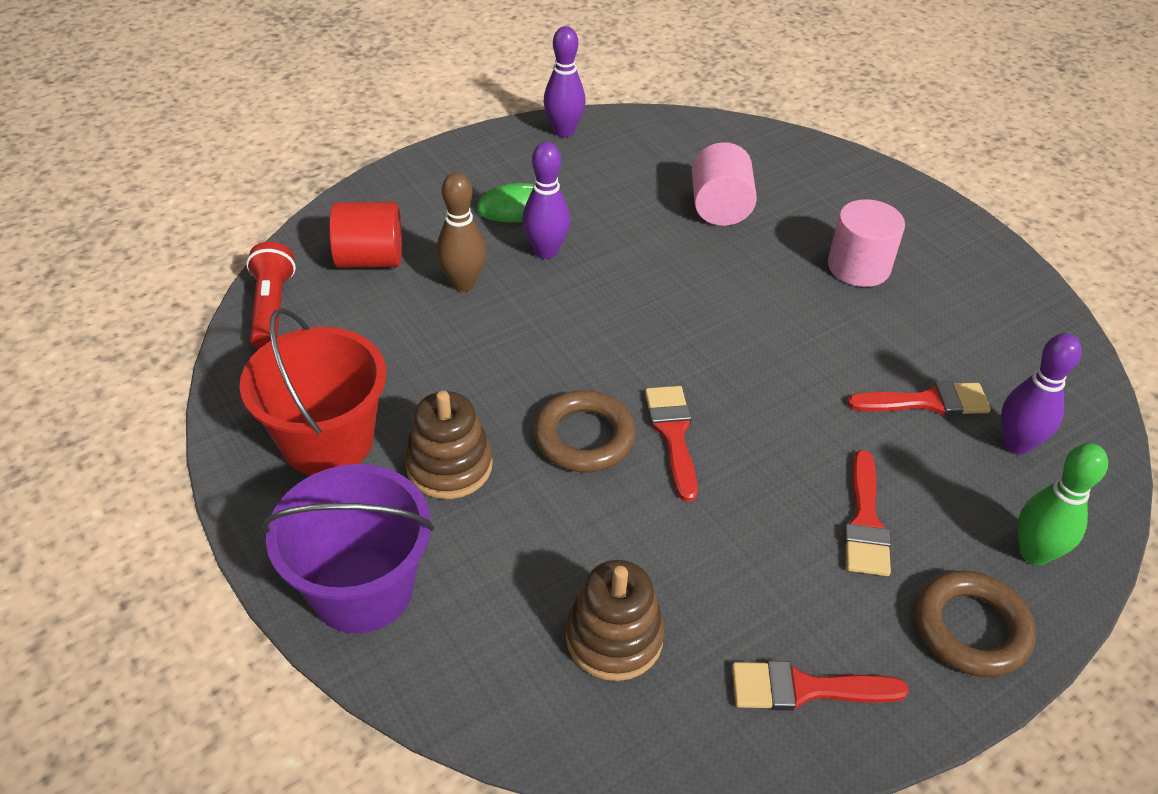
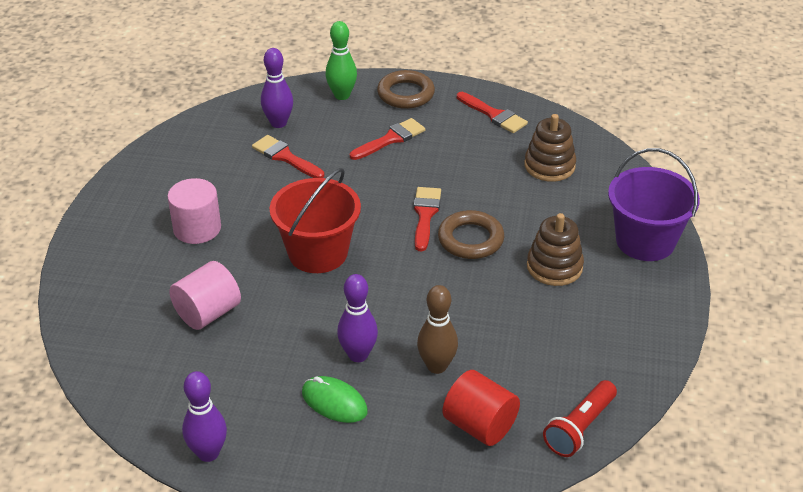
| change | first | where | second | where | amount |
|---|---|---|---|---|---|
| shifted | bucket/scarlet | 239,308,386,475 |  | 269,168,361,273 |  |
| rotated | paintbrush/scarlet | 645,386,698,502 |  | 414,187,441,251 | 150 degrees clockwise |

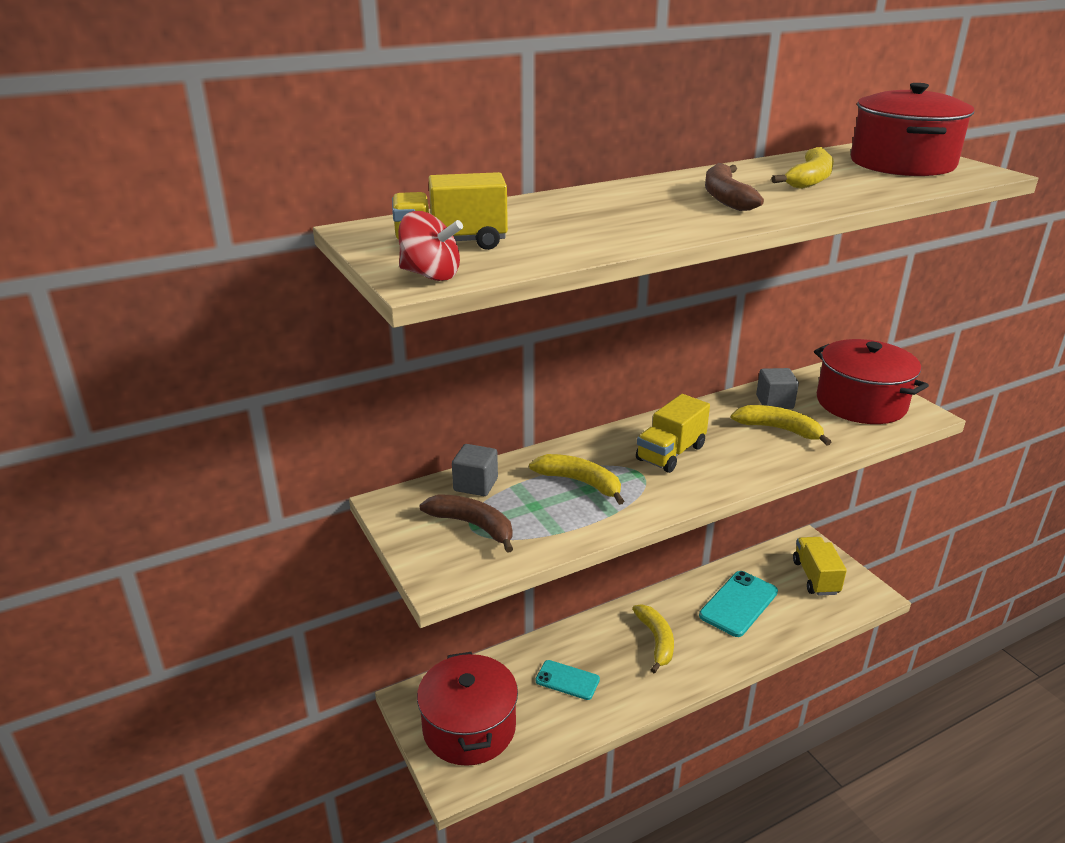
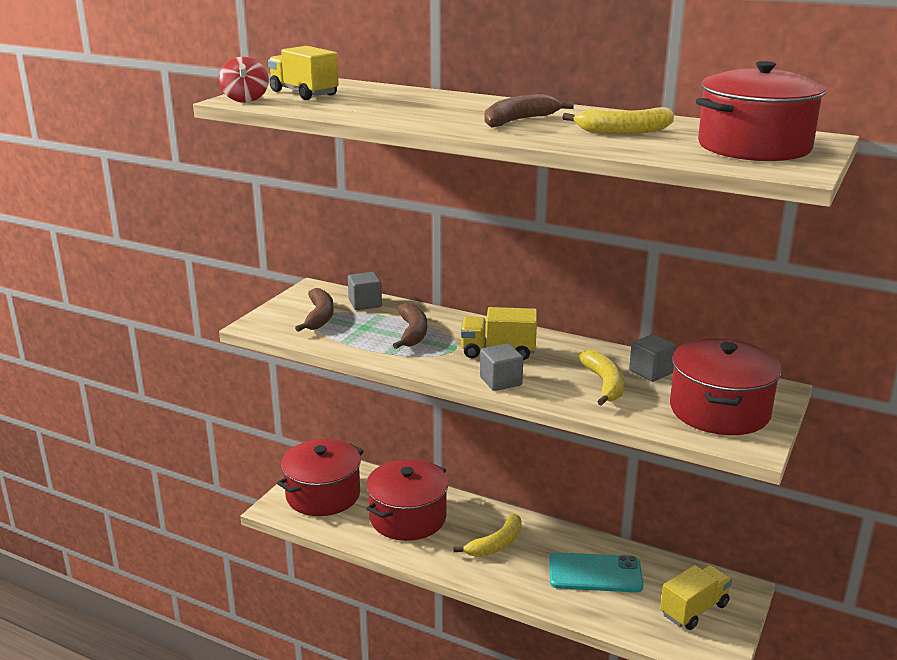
| change | first | where | second | where | amount |
|---|---|---|---|---|---|
| repainted | toy banana/golden | 529,454,624,505 | toy banana/dark brown | 393,303,427,349 |  |
| swapped | phone/turquoise | 535,660,600,700 | stockpot/scarlet | 366,459,448,541 |  |
| new |  |  | block/ash-grey | 480,344,523,391 |  |

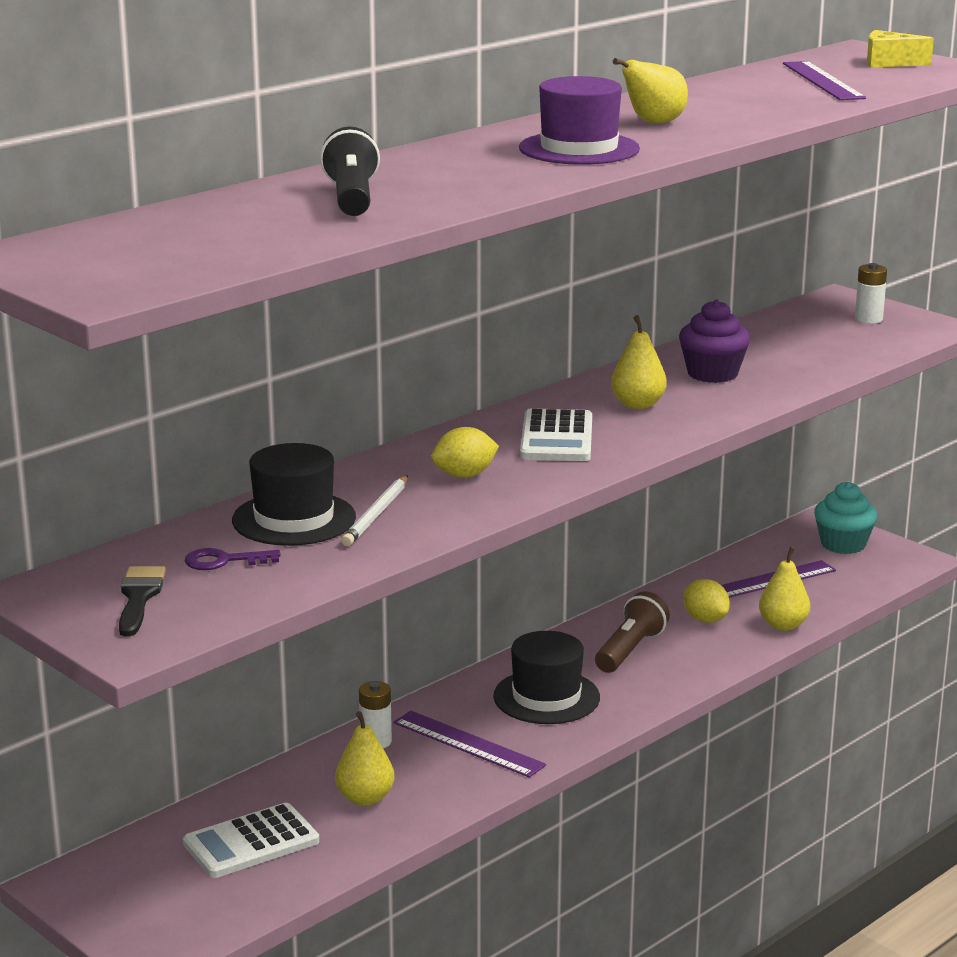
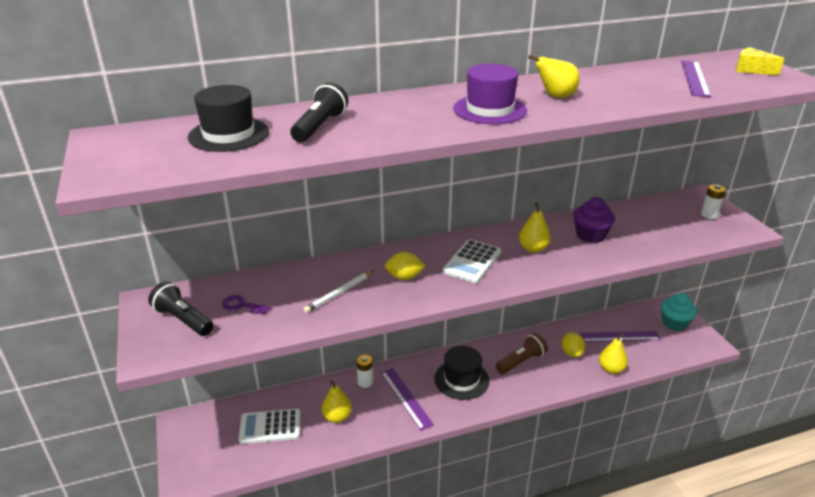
| change | first | where | second | where | amount |
|---|---|---|---|---|---|
| swapped | paintbrush/jet-black | 119,566,166,636 | pocket torch/jet-black | 148,281,213,336 |  |
| shifted | tall hat/jet-black | 232,443,356,546 |  | 188,85,269,152 |  |

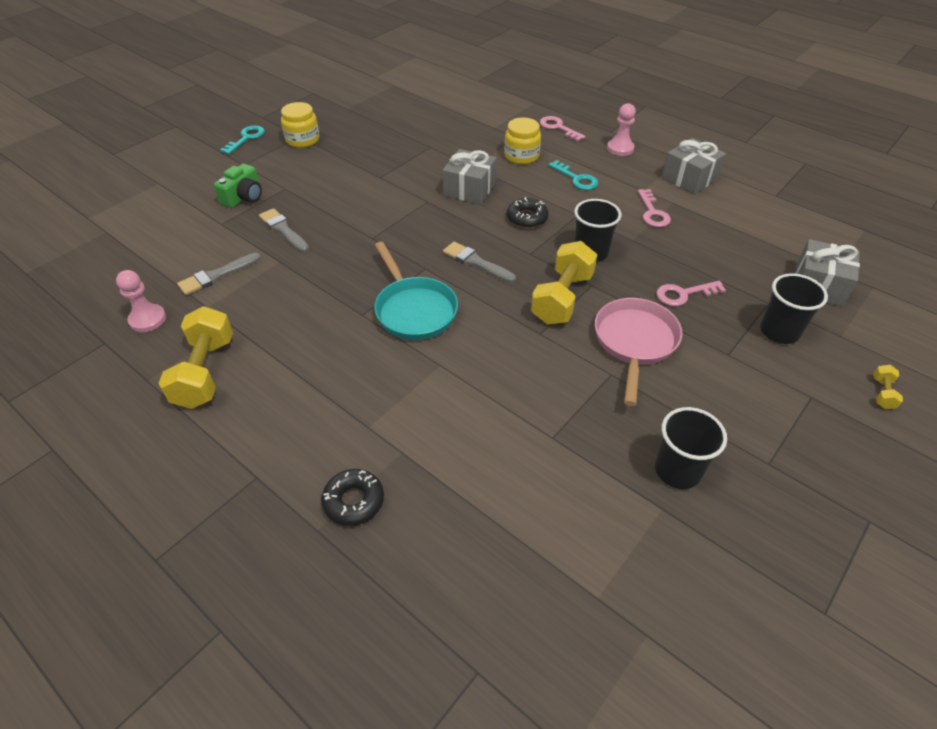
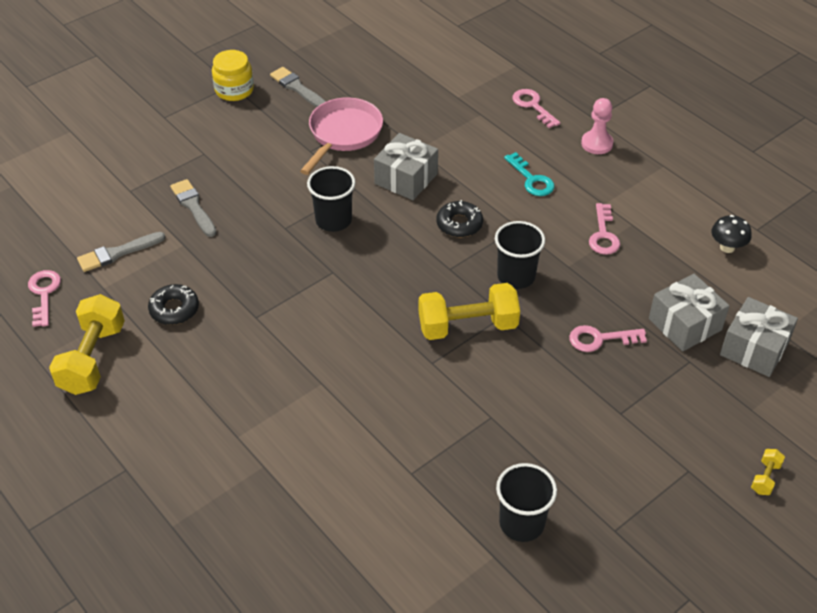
| change | first | where | second | where | amount |
|---|---|---|---|---|---|
| swapped | game pawn/rose-pink | 116,270,166,332 | latchkey/rose-pink | 28,270,61,327 |  |
| gone | camera/leaf-green | 214,164,262,208 |  |  |  |
| gone | latchkey/turquoise | 220,125,265,154 |  |  |  |
| shifted | glazed donut/jet-black | 321,469,384,526 |  | 148,284,199,325 |  |
| gone | frying pan/turquoise | 374,242,458,340 |  |  |  |
| shifted | paintbrush/ash-grey | 443,242,516,283 |  | 270,67,326,107 |  |
| gone | jam jar/golden | 504,117,541,164 |  |  |  |
| rotated | hand weight/golden | 531,241,597,324 |  | 419,283,520,340 | 45 degrees clockwise |
| shifted | frying pan/rose-pink | 595,298,682,406 |  | 300,98,383,175 |  |
| shifted | gift/ash-grey | 662,138,726,194 |  | 649,274,730,352 |  |
| shifted | cup/jet-black | 760,273,828,344 |  | 307,166,355,232 |  |
| new |  |  | mushroom/jet-black | 711,215,752,253 |  |

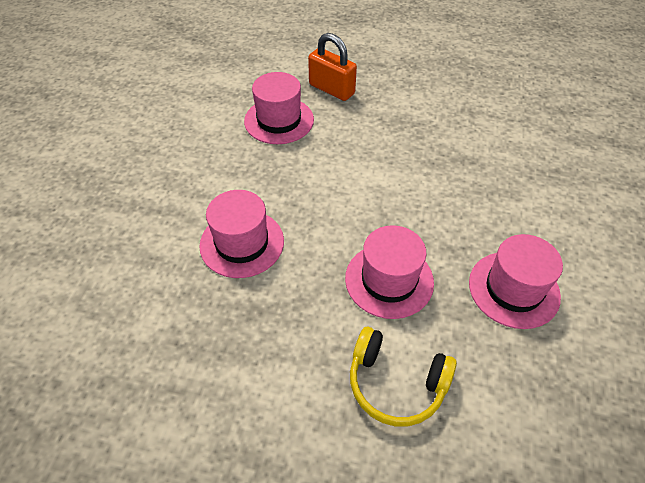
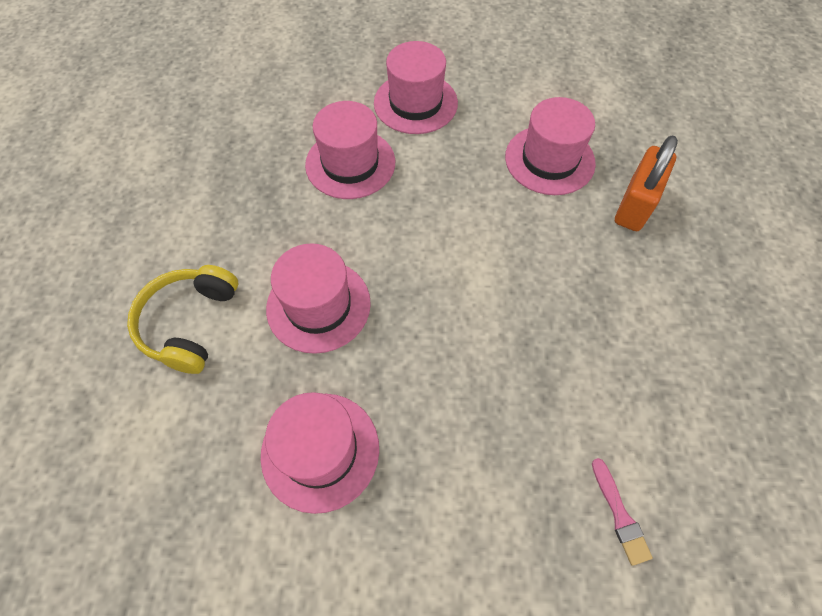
| change | first | where | second | where | amount |
|---|---|---|---|---|---|
| new |  |  | tall hat/rose-pink | 374,41,458,134 |  |
| new |  |  | paintbrush/rose-pink | 592,458,653,566 |  |

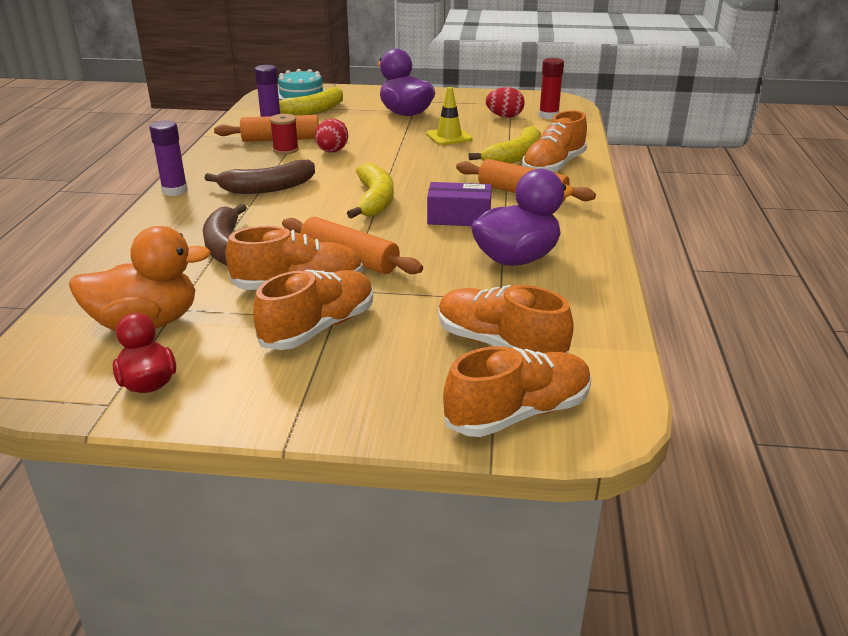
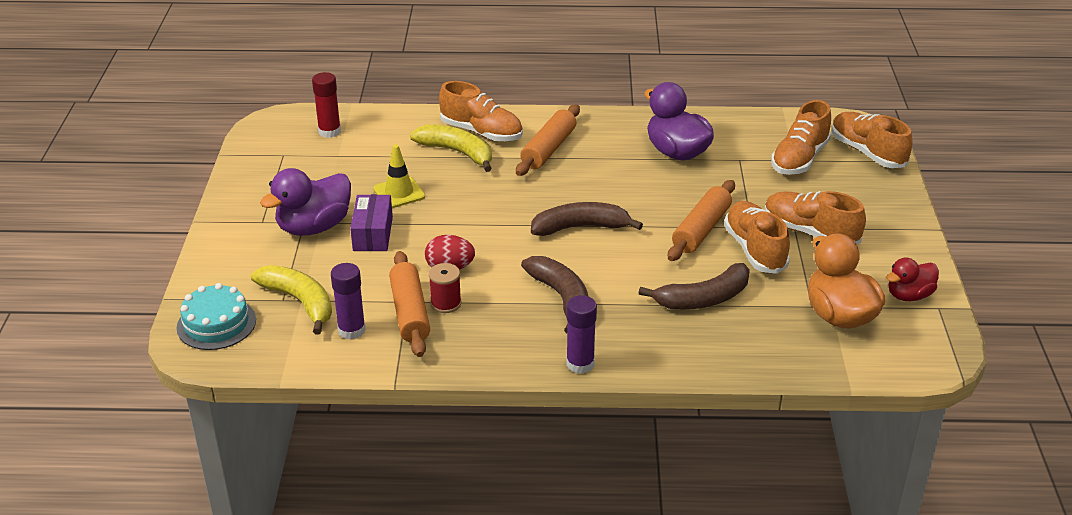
| change | first | where | second | where | amount |
|---|---|---|---|---|---|
| repainted | toy banana/golden | 347,163,394,219 | toy banana/dark brown | 531,202,643,236 |  |
| shifted | box/purple | 427,182,492,226 |  | 350,194,393,251 |  |
| gone | egg shape/scarlet | 486,87,525,118 |  |  |  |

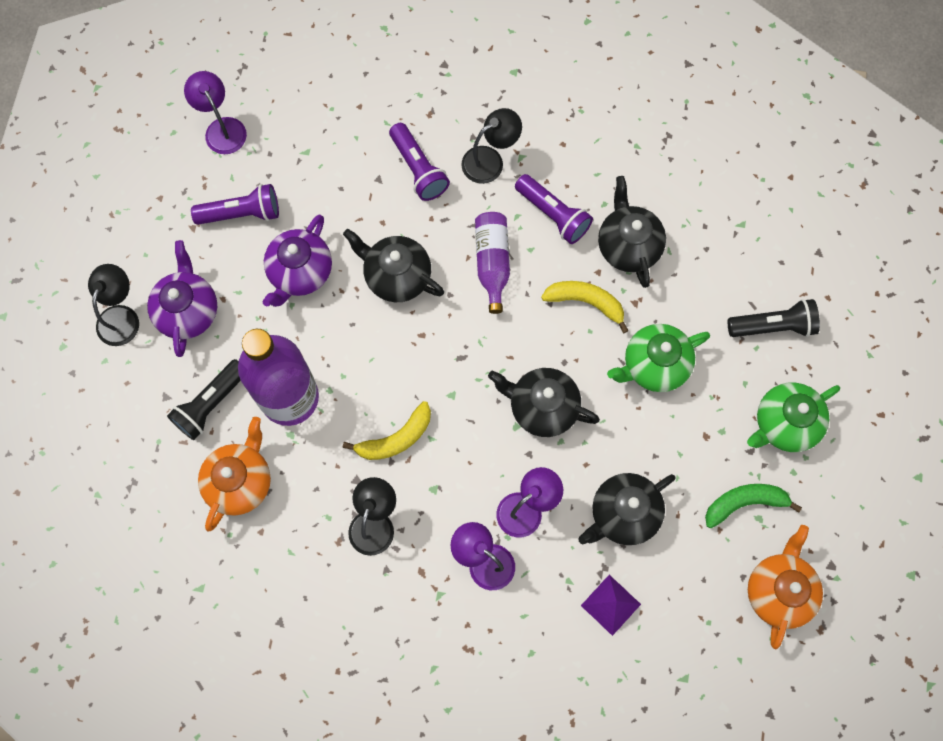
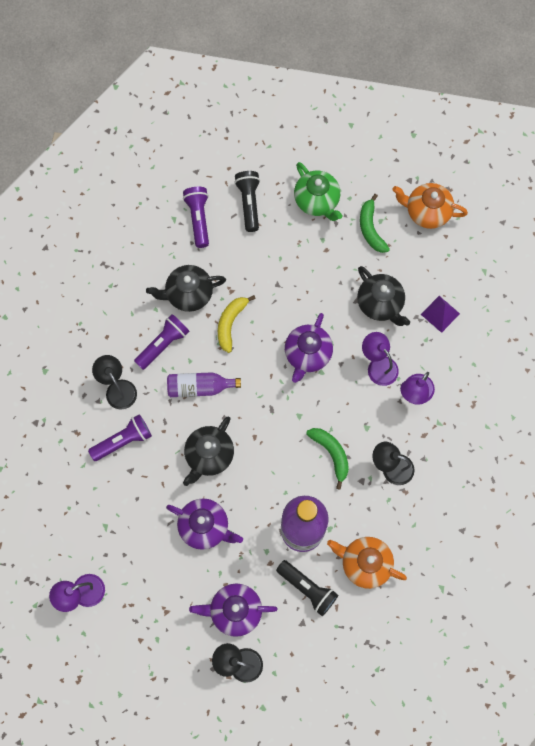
| change | first | where | second | where | amount |
|---|---|---|---|---|---|
| shifted | pocket torch/purple | 191,184,279,225 |  | 183,187,209,248 |  |
| repainted | toy banana/golden | 343,401,431,460 | toy banana/leaf-green | 306,428,349,490 |  |
| repainted | teapot/jet-black | 488,368,600,437 | teapot/purple | 285,313,333,383 |  |
| gone | teapot/leaf-green | 607,324,710,392 |  |  |  |

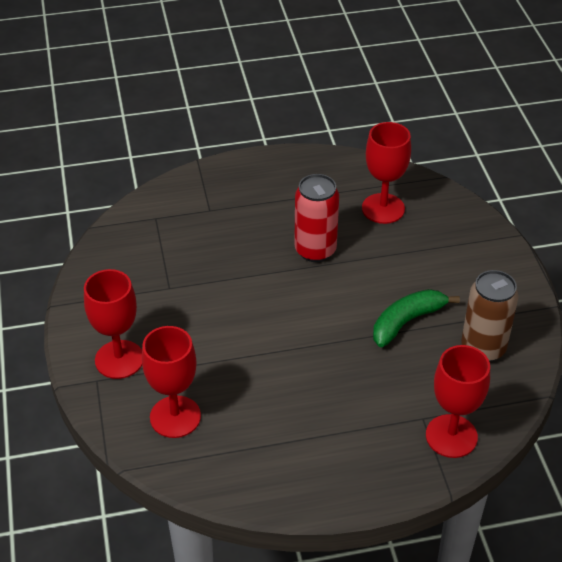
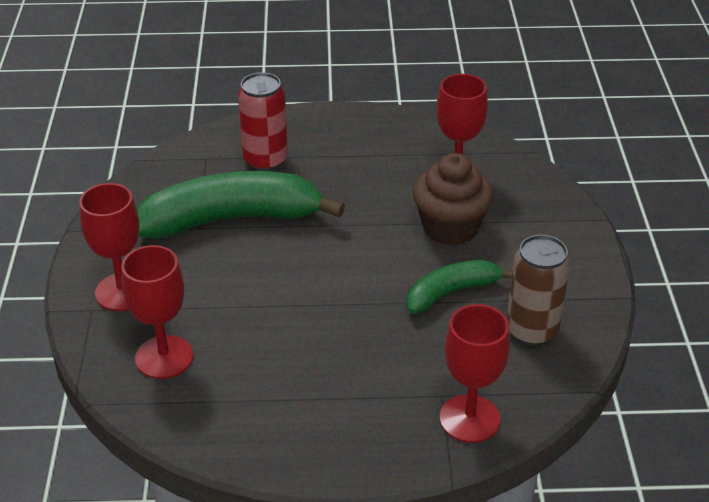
| change | first | where | second | where | amount |
|---|---|---|---|---|---|
| shifted | soda can/scarlet | 294,174,339,262 |  | 238,72,288,171 |  |
| new |  |  | toy banana/leaf-green | 137,171,345,239 |  |
| new |  |  | fairy cake/dark brown | 413,153,493,245 |  |

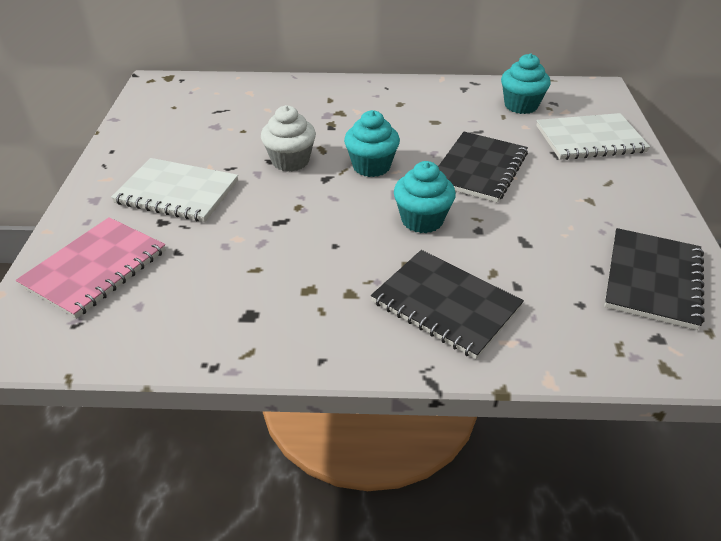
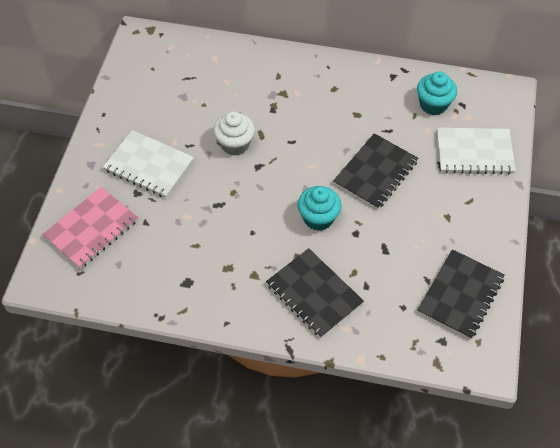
| change | first | where | second | where | amount |
|---|---|---|---|---|---|
| gone | fairy cake/turquoise | 344,110,400,177 |  |  |  |

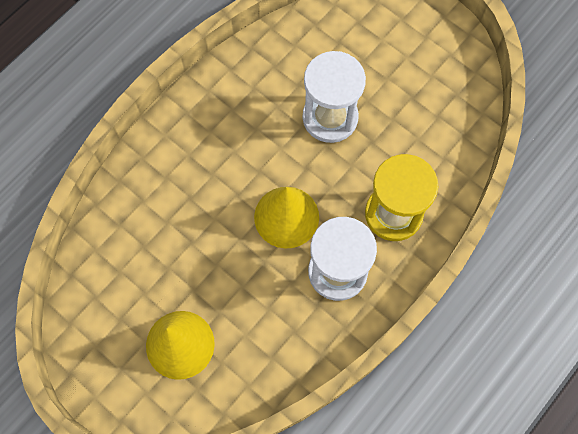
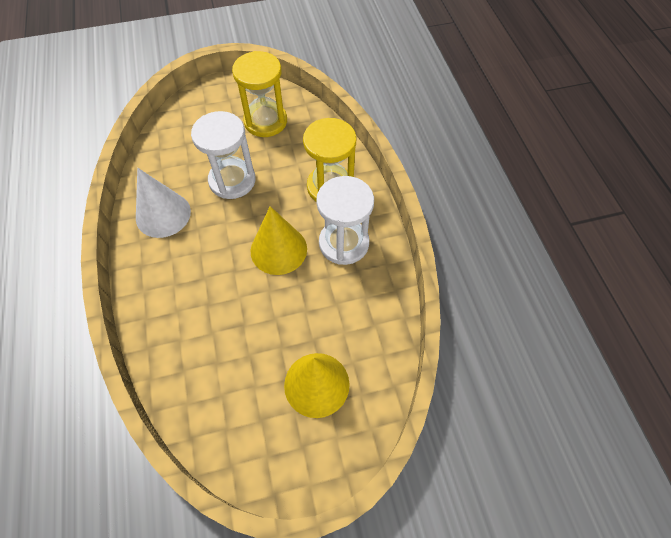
| change | first | where | second | where | amount |
|---|---|---|---|---|---|
| new |  |  | solid cone/snow-white | 136,168,191,238 |  |
| new |  |  | sandglass/golden | 232,51,287,137 |  |

